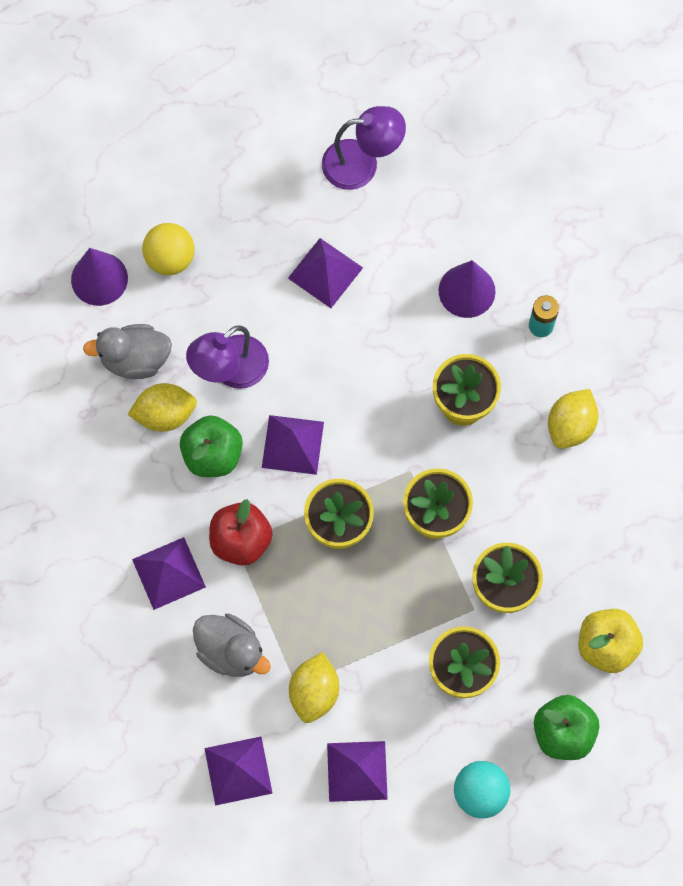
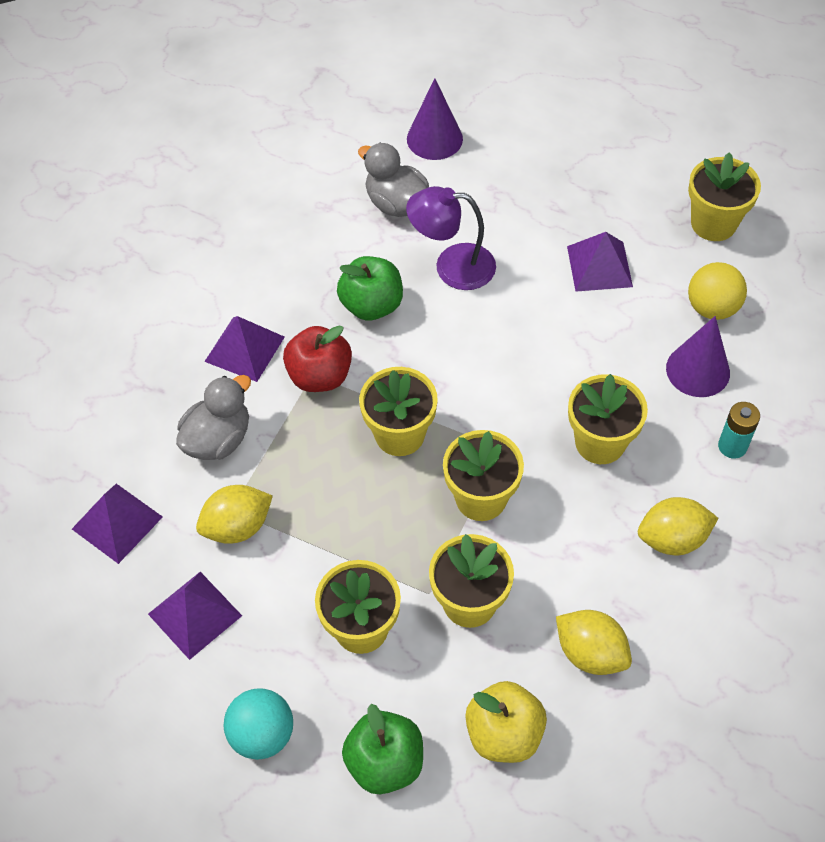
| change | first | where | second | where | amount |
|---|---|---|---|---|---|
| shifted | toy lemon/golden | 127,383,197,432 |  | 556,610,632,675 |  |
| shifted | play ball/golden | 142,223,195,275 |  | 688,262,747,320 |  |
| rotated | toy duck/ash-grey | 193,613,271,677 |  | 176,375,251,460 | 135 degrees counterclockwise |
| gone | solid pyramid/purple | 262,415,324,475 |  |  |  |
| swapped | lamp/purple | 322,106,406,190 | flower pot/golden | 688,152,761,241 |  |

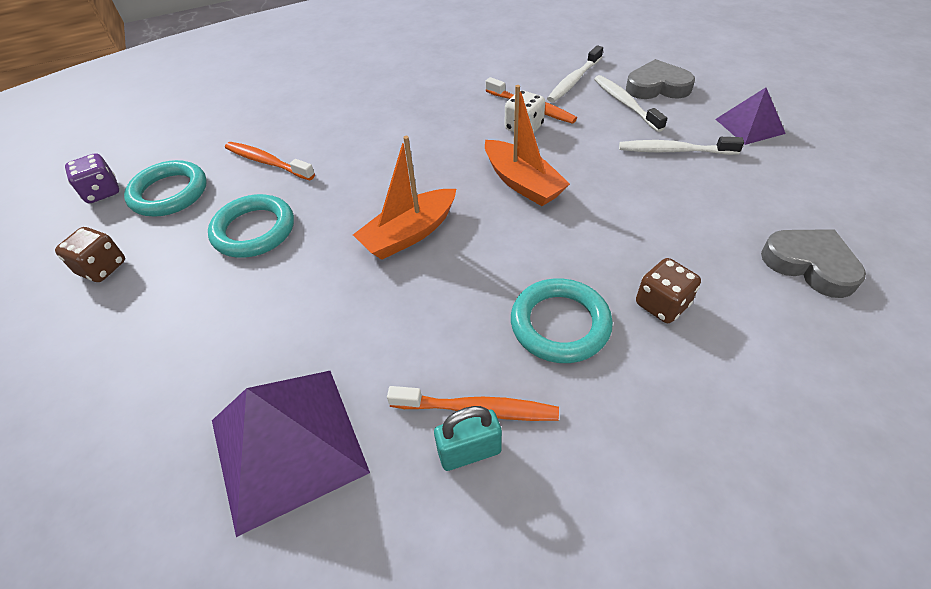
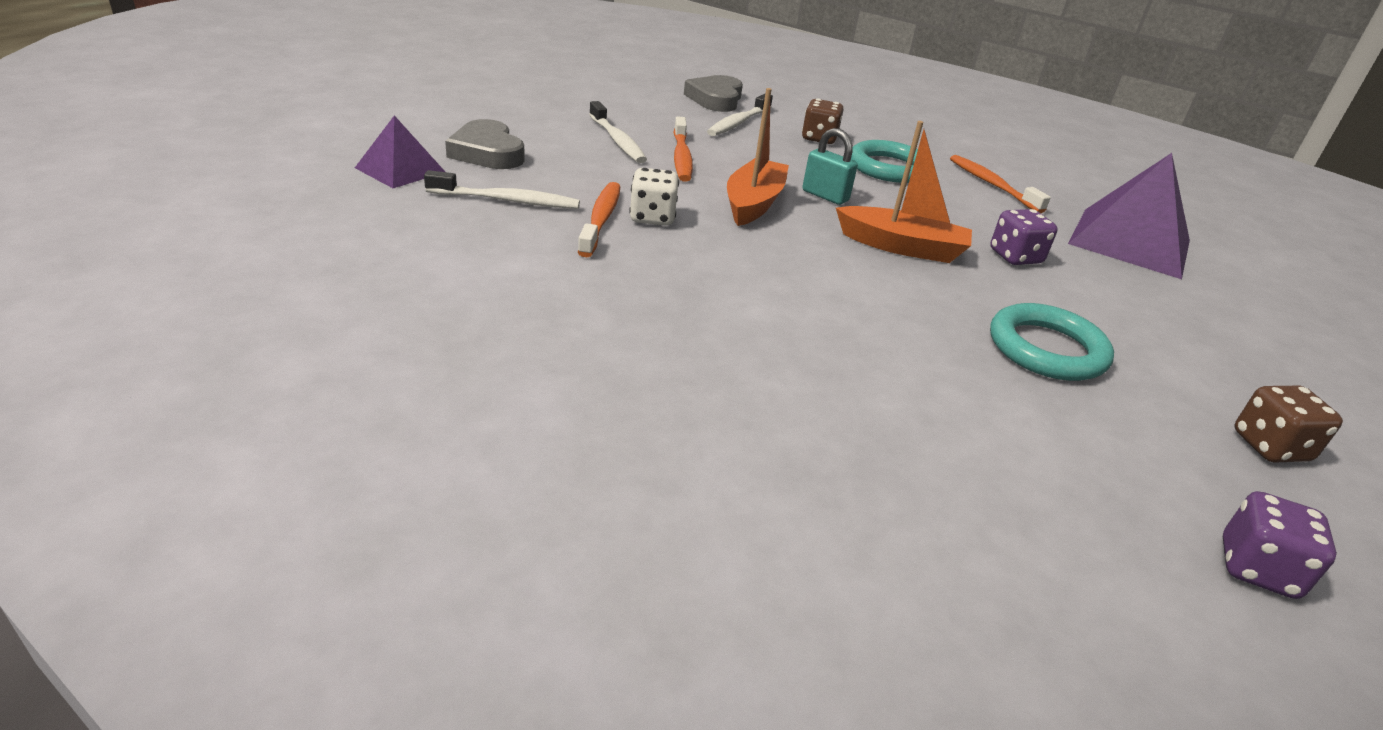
| change | first | where | second | where | amount |
|---|---|---|---|---|---|
| gone | ring/turquoise | 124,160,207,217 |  |  |  |
| shifted | dental brush/bright orange | 225,142,315,181 |  | 673,116,693,182 |  |
| shifted | small lock/turquoise | 434,406,502,471 |  | 802,128,858,205 |  |
| shifted | dental brush/snow-white | 594,75,667,132 |  | 707,94,773,136 |  |
| shifted | solid pyramid/purple | 715,87,786,145 |  | 355,115,445,188 |  |
| new |  |  | game die/purple | 990,209,1058,265 |  |

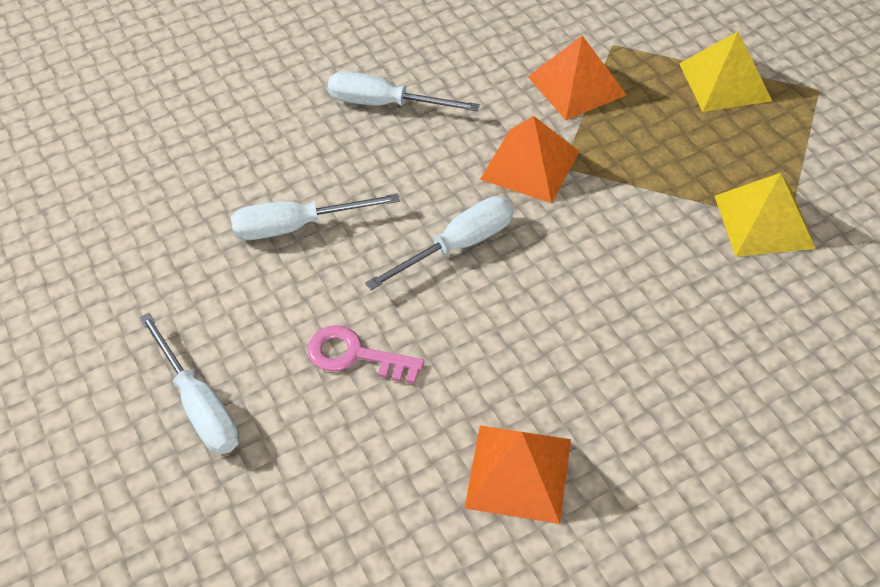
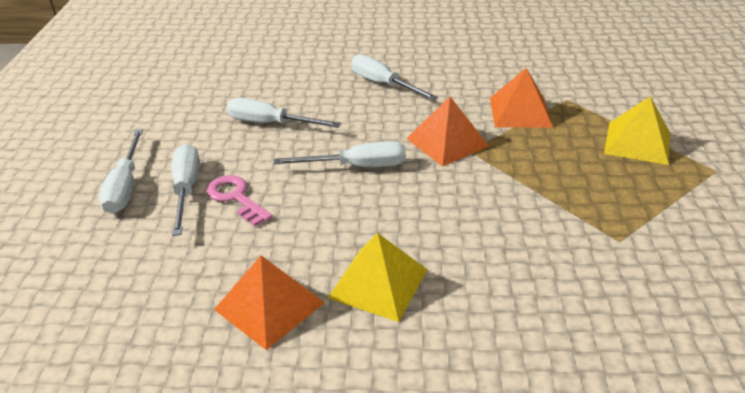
| change | first | where | second | where | amount |
|---|---|---|---|---|---|
| shifted | solid pyramid/golden | 715,173,816,257 |  | 328,233,428,322 |  |
| new |  |  | flat screwdriver/snow-white | 172,144,199,236 |  |

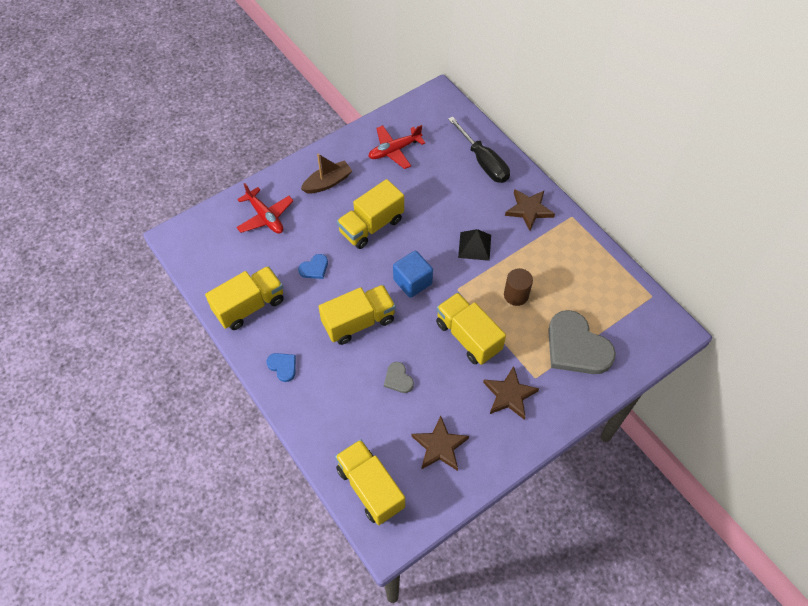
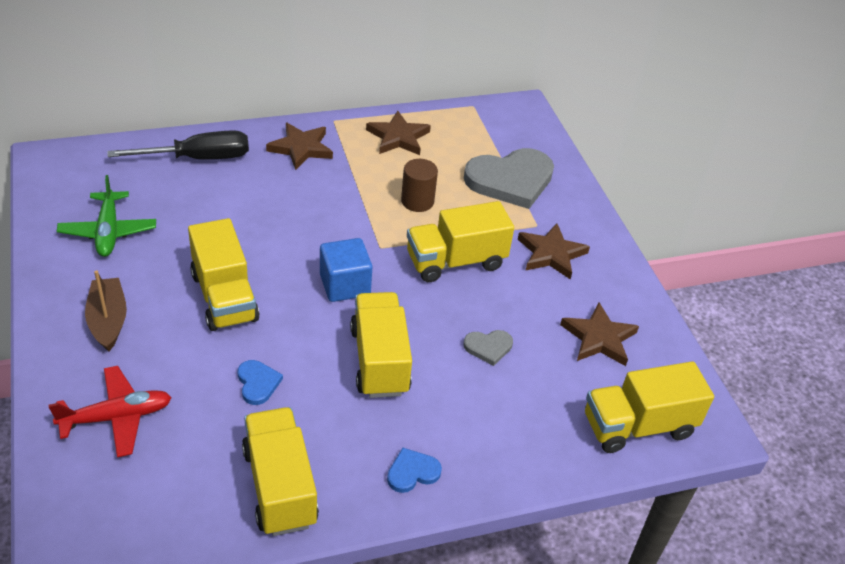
| change | first | where | second | where | amount |
|---|---|---|---|---|---|
| repainted | toy plane/scarlet | 368,125,425,169 | toy plane/leaf-green | 57,175,156,257 |  |
| gone | solid pyramid/jet-black | 458,229,491,261 |  |  |  |
| new |  |  | five-pointed star/dark brown | 366,111,431,155 |  |

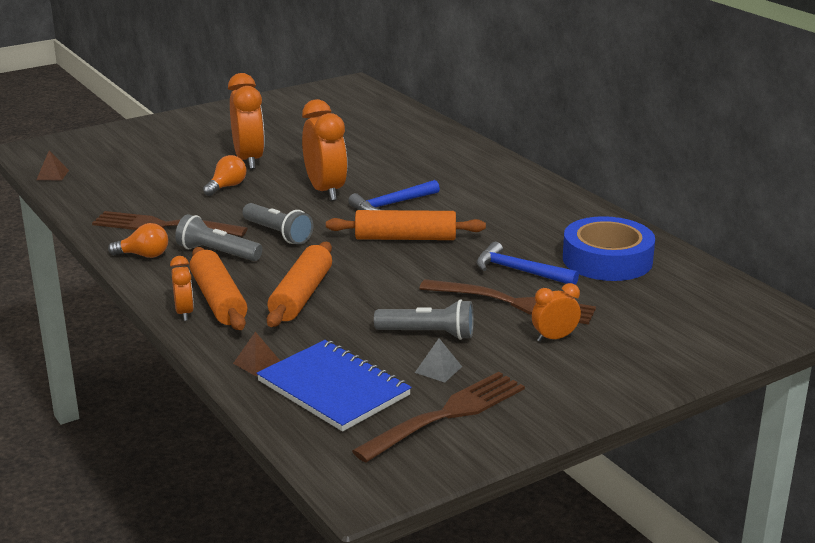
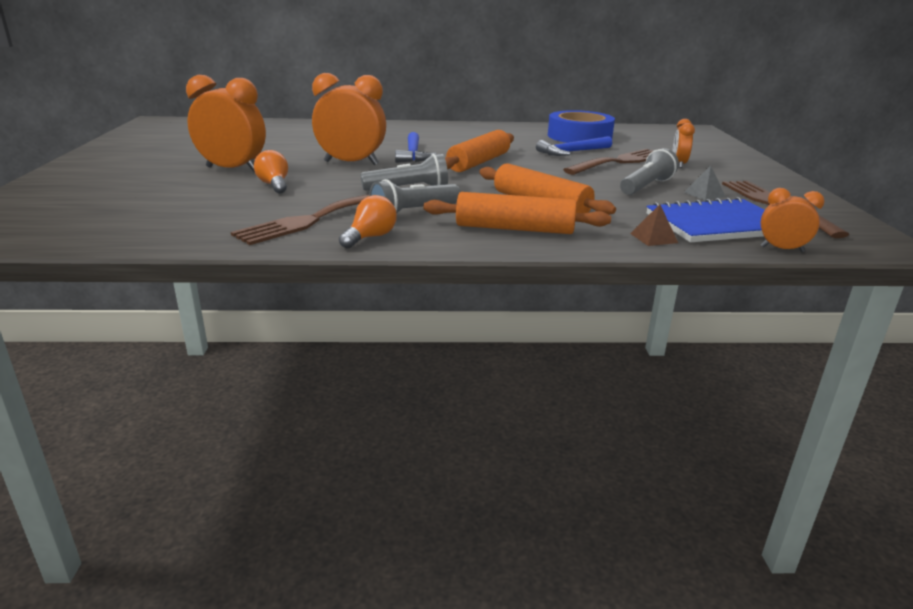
| change | first | where | second | where | amount |
|---|---|---|---|---|---|
| gone | solid pyramid/dark brown | 36,150,69,180 |  |  |  |
| shifted | alarm clock/bright orange | 170,256,194,321 |  | 761,188,825,252 |  |

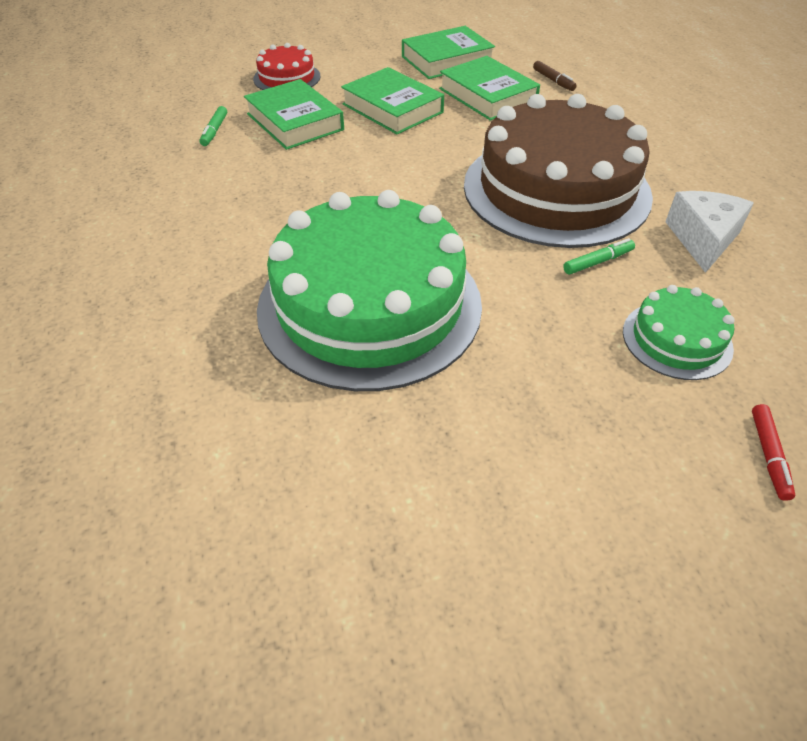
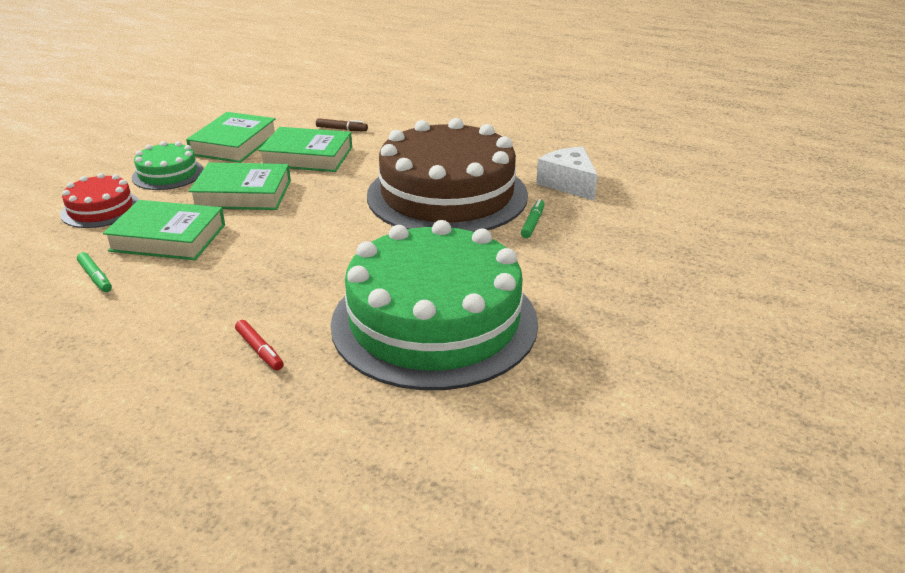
| change | first | where | second | where | amount |
|---|---|---|---|---|---|
| shifted | gateau/leaf-green | 623,285,735,380 |  | 132,141,204,190 |  |
| shifted | marker pen/scarlet | 752,404,795,501 |  | 235,320,284,371 |  |

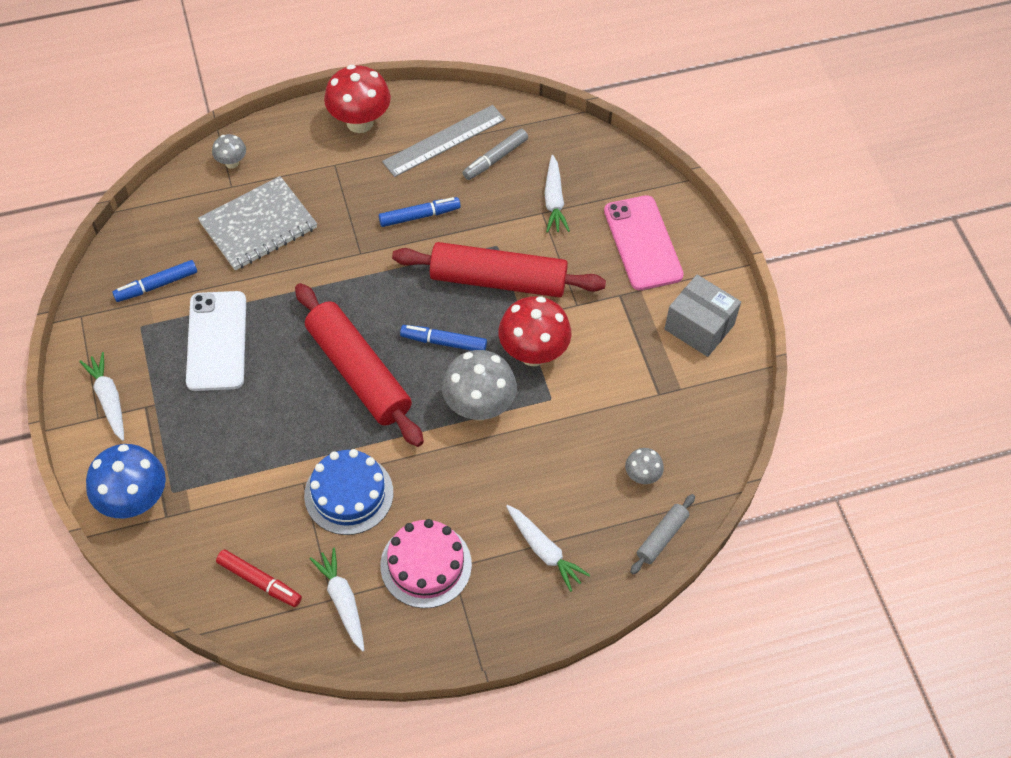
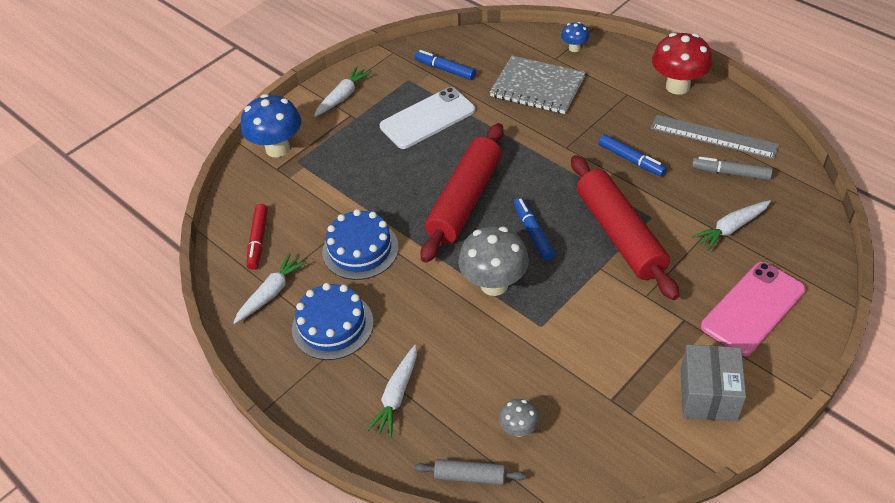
| change | first | where | second | where | amount |
|---|---|---|---|---|---|
| repainted | mushroom/ash-grey | 212,134,246,169 | mushroom/royal blue | 561,22,589,52 |  |
| repainted | gateau/rose-pink | 380,519,472,608 | gateau/royal blue | 292,283,374,360 |  |
| gone | mushroom/scarlet | 498,296,572,366 |  |  |  |

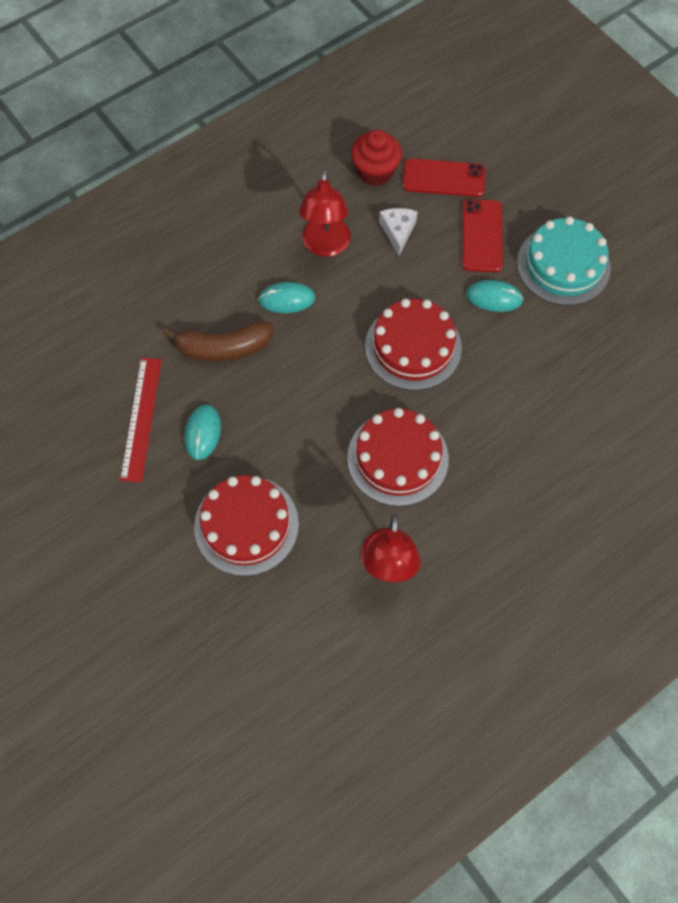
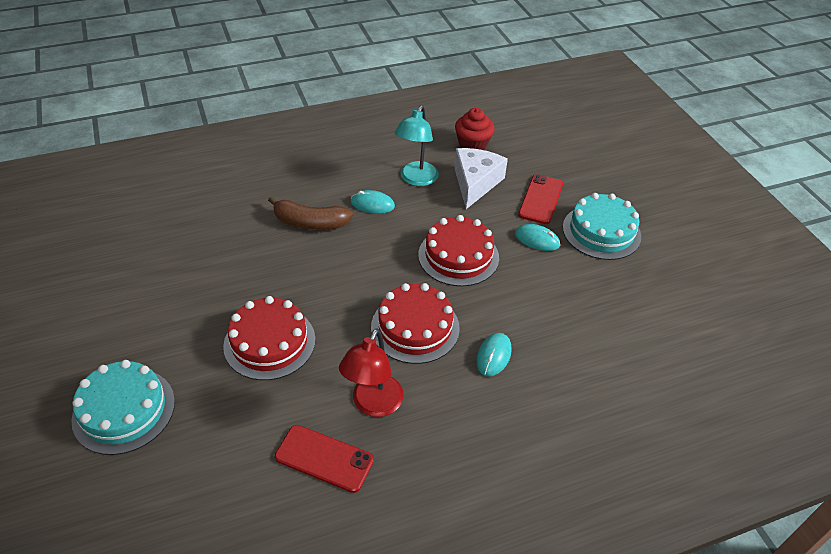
| change | first | where | second | where | amount |
|---|---|---|---|---|---|
| gone | straightedge/scarlet | 120,358,162,482 |  |  |  |
| shifted | PC mouse/turquoise | 185,404,221,460 |  | 476,333,512,376 |  |
| repainted | lamp/scarlet | 299,169,351,257 | lamp/turquoise | 395,105,439,186 |  |
| scaled | cheese/snow-white | 379,208,418,256 |  | 454,148,508,209 | x1.76 |
| shifted | phone/scarlet | 403,158,486,197 |  | 275,425,374,493 |  |
| new |  |  | gateau/turquoise | 71,360,175,455 |  |

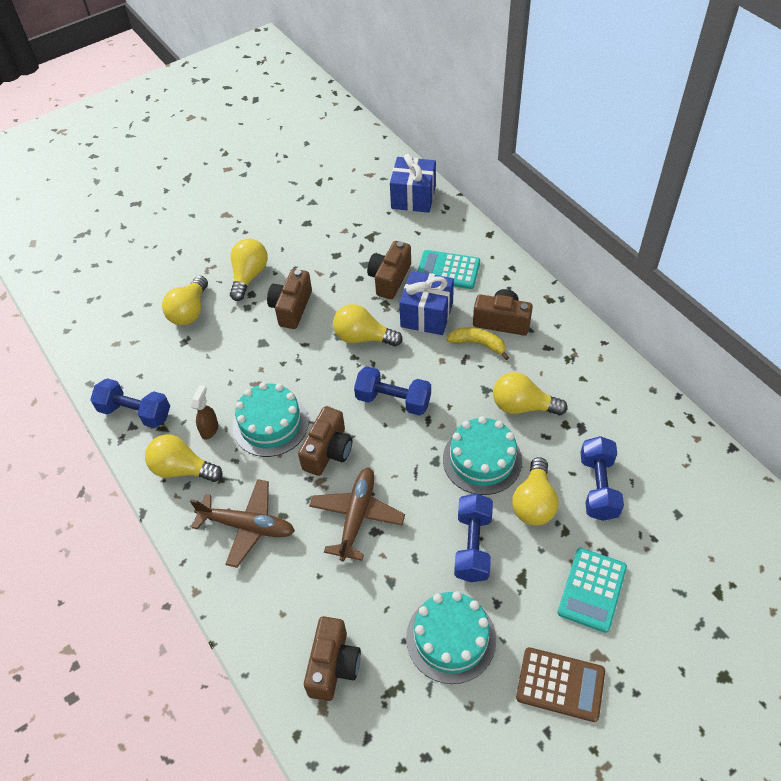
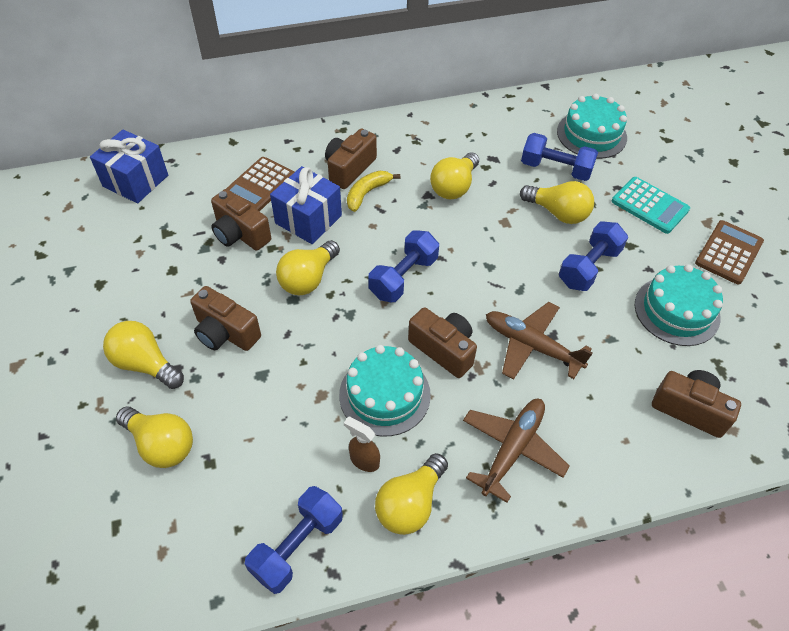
| change | first | where | second | where | amount |
|---|---|---|---|---|---|
| repainted | adding machine/turquoise | 417,250,480,289 | adding machine/dark brown | 226,157,294,212 |  |
| shifted | gateau/turquoise | 443,416,522,495 |  | 557,94,627,159 |  |
| rotated | hand weight/royal blue | 454,493,493,582 |  | 559,221,628,291 | 75 degrees counterclockwise |

